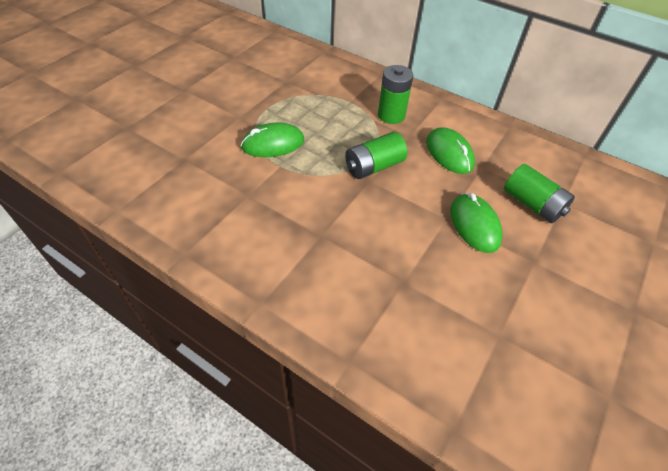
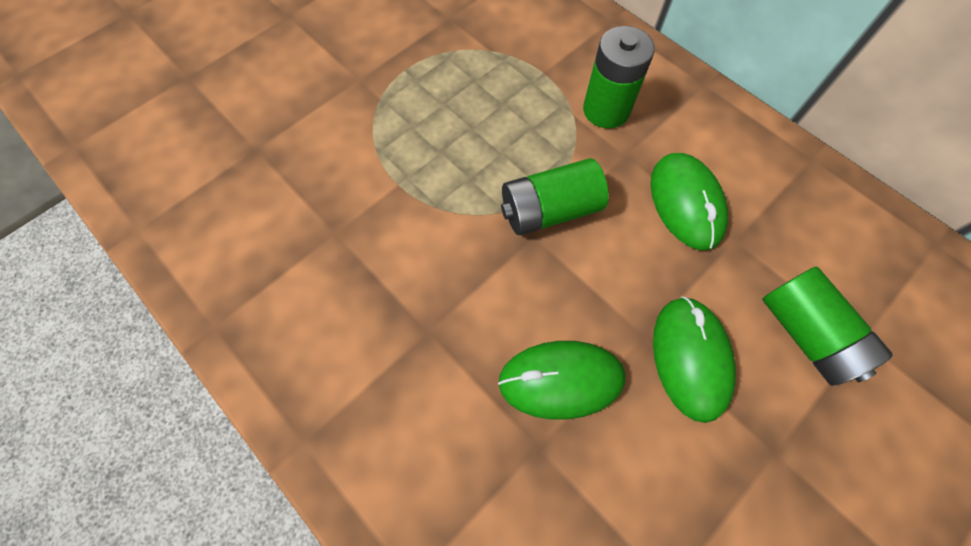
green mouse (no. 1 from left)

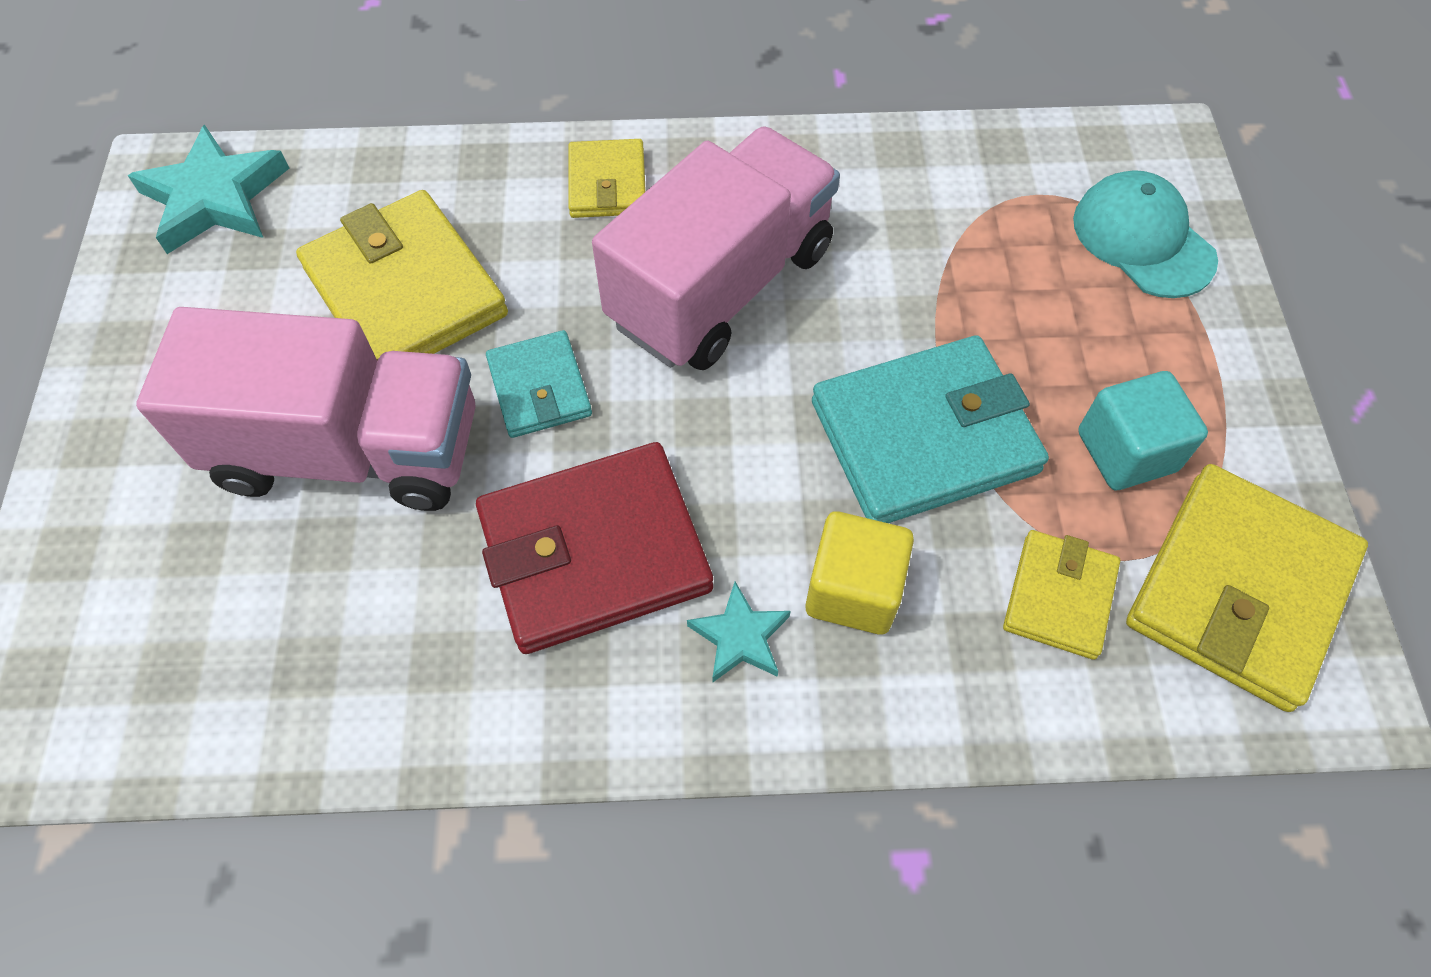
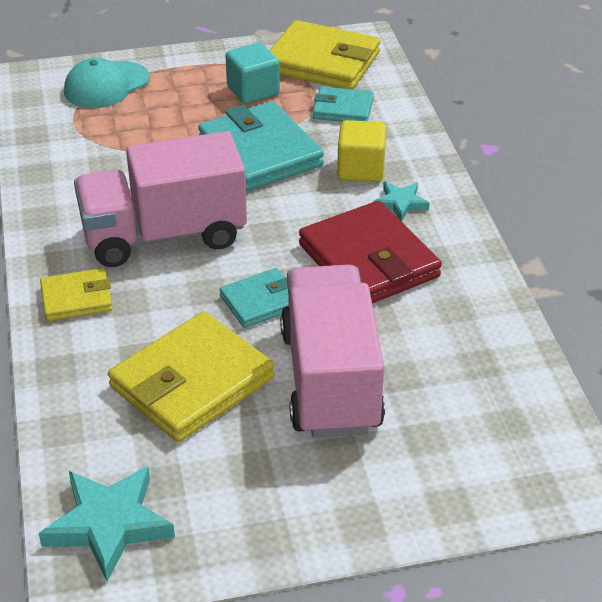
pink truck (no. 1 from left)
turquoise wallet (no. 3 from left)

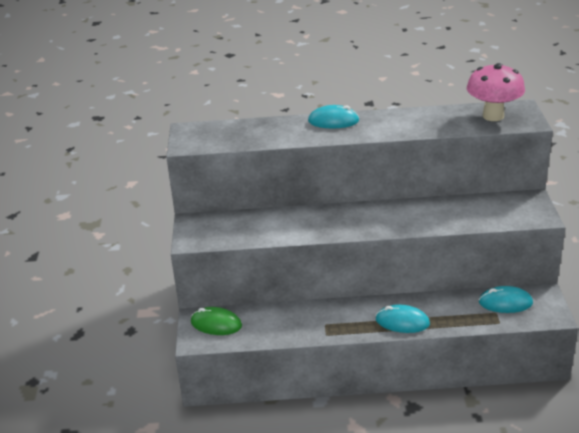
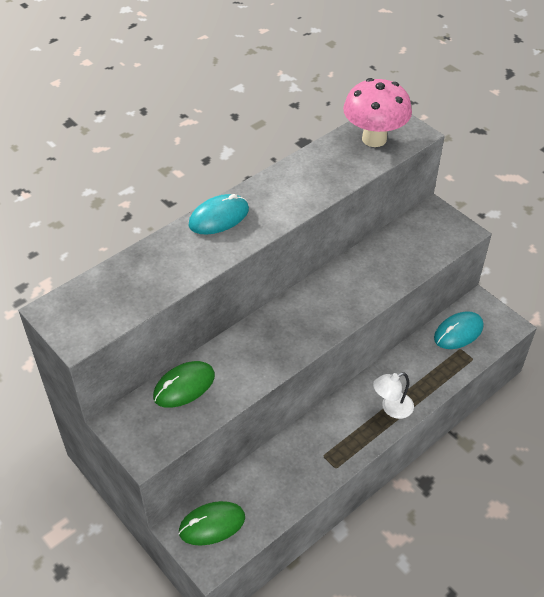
white lamp
green mouse (no. 1 from left)

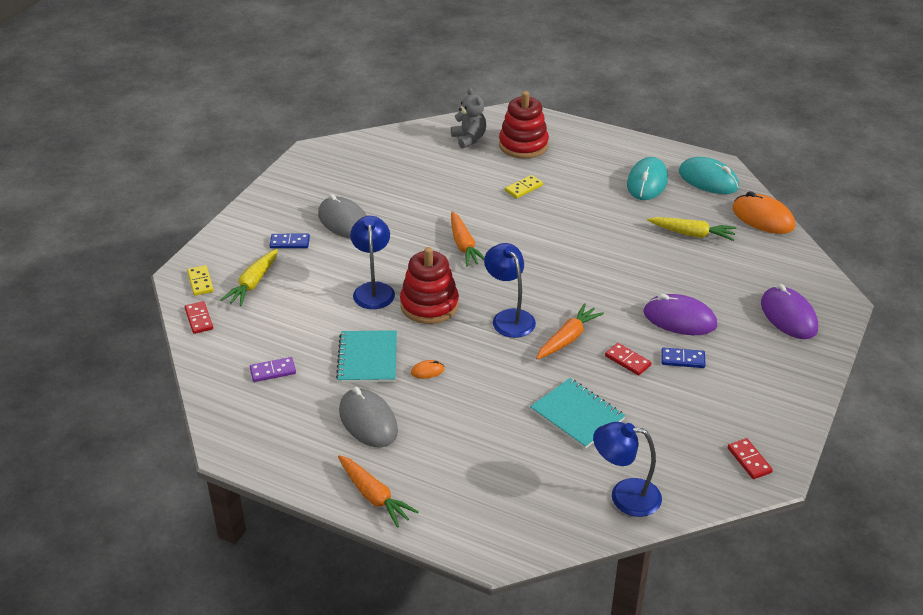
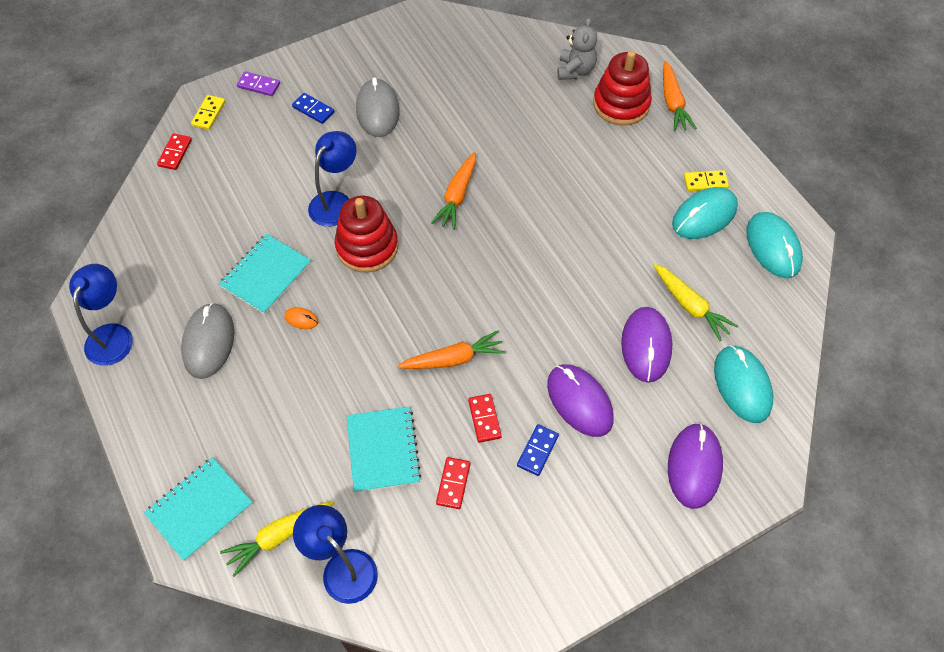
yellow carrot (no. 1 from left)
purple domino
orange carrot (no. 3 from left)
blue lamp (no. 1 from left)
yellow domino (no. 2 from left)
blue domino (no. 2 from left)
red domino (no. 2 from left)
orange mouse (no. 2 from left in the first image)
turquoise notebook (no. 1 from left)
purple mouse (no. 2 from left)
turquoise mouse (no. 2 from left)

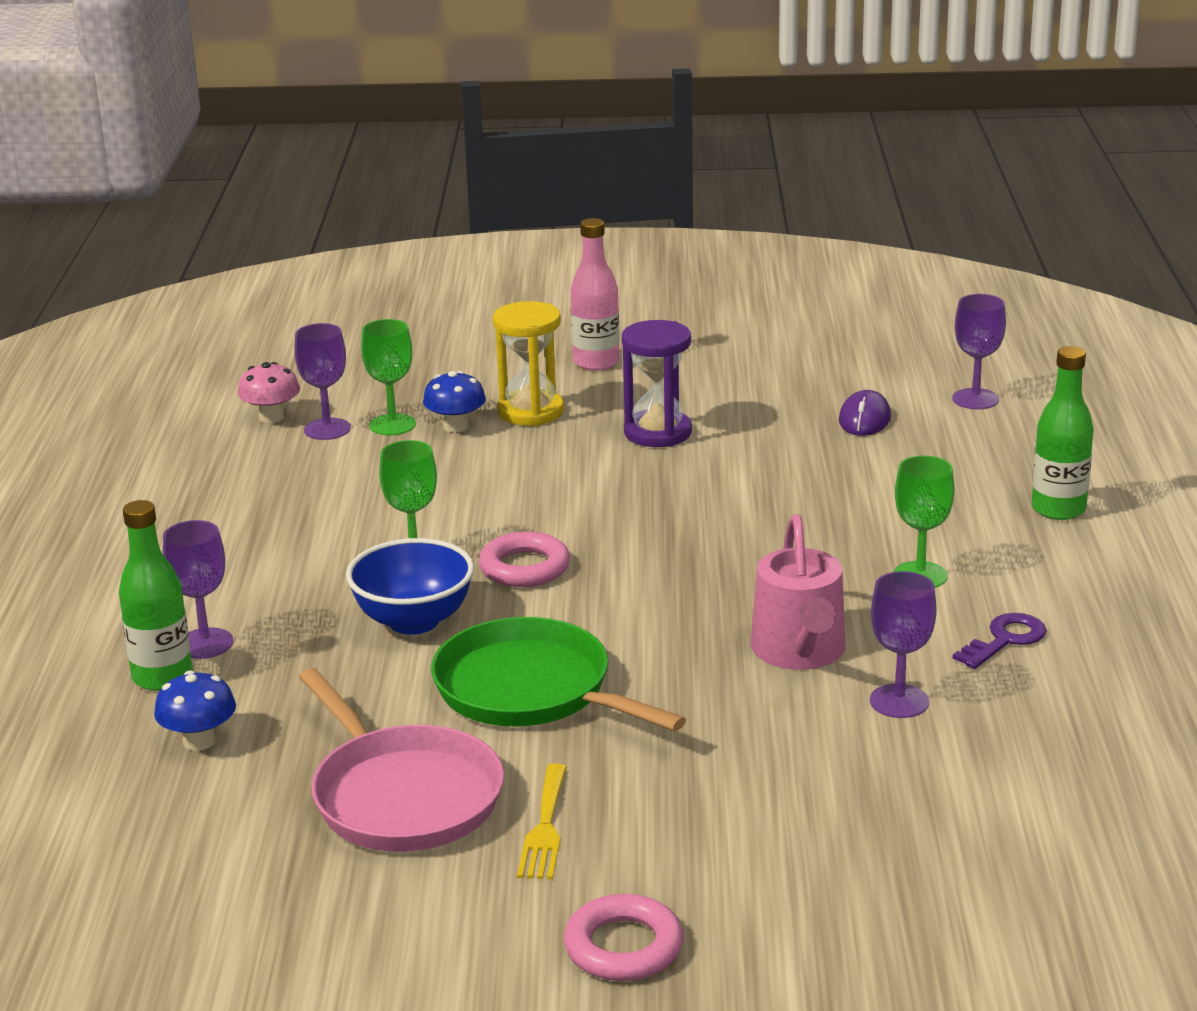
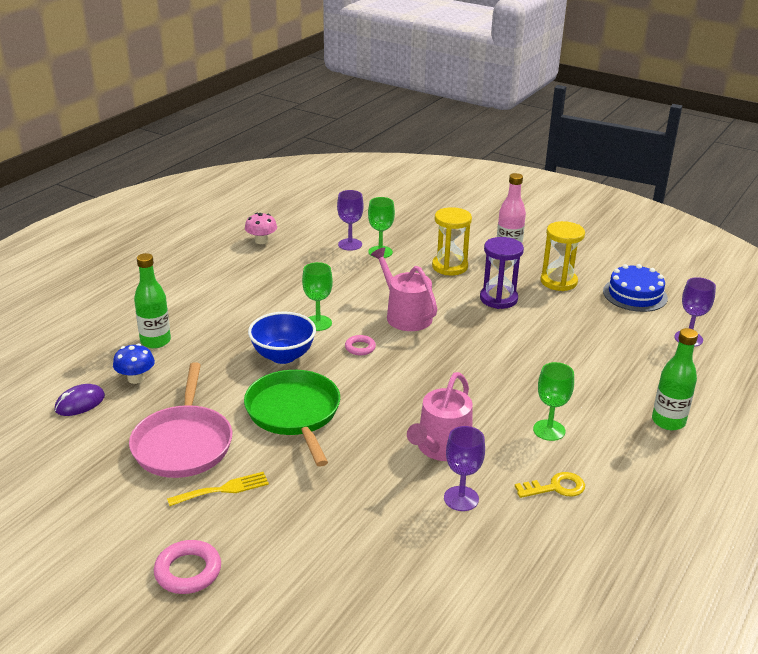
purple goblet (no. 1 from left in the first image)
pink mushroom
blue mushroom (no. 2 from left in the first image)
pink ring (no. 2 from left)
yellow fork
purple mouse
yellow key
pink watering can (no. 1 from left)
yellow hourglass (no. 2 from left)
blue cake

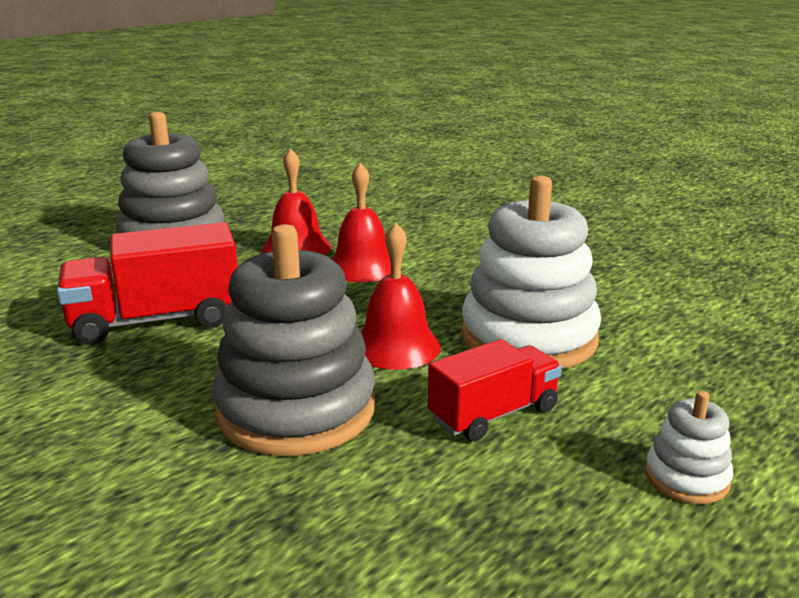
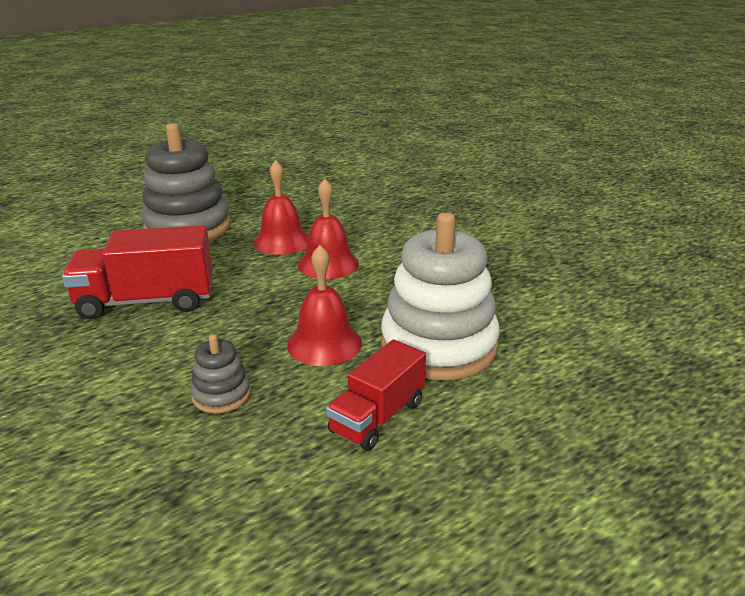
grey stacking toy (no. 2 from left)
red truck (no. 2 from left)
white stacking toy (no. 2 from left in the first image)

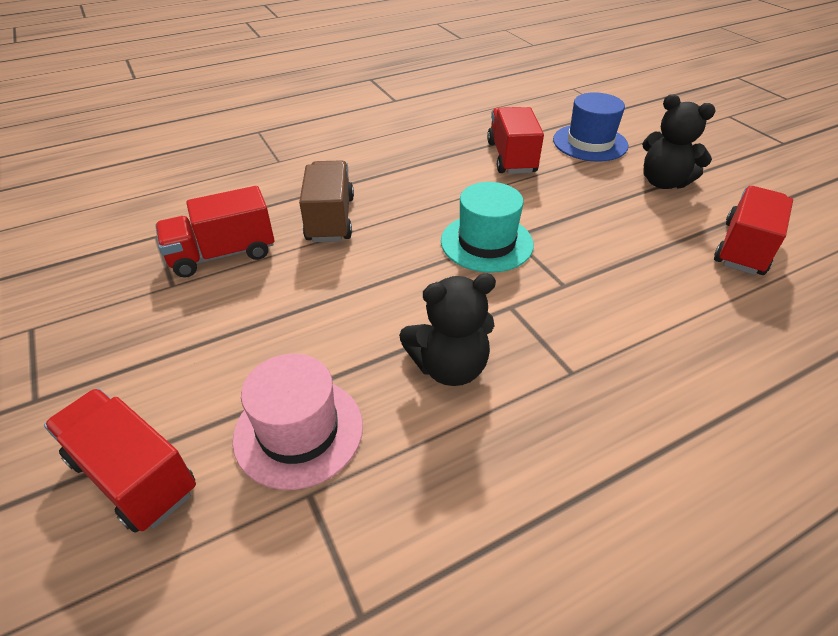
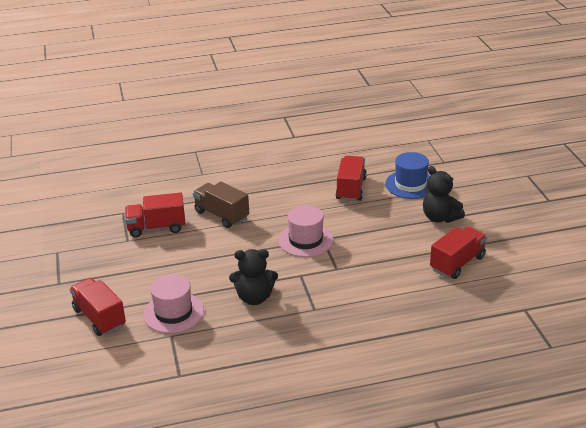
brown truck
pink hat (no. 2 from left)

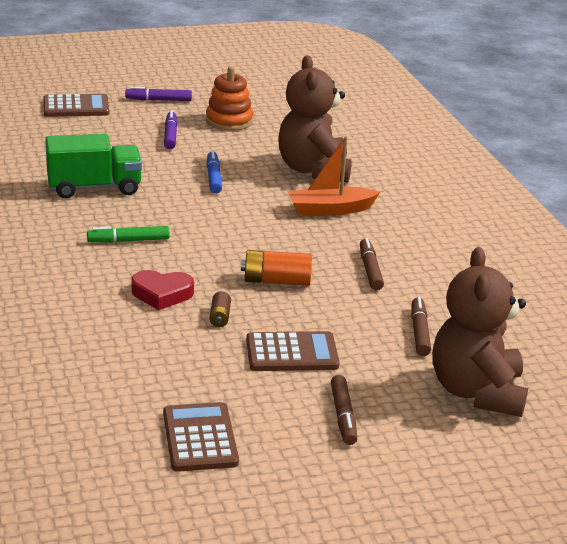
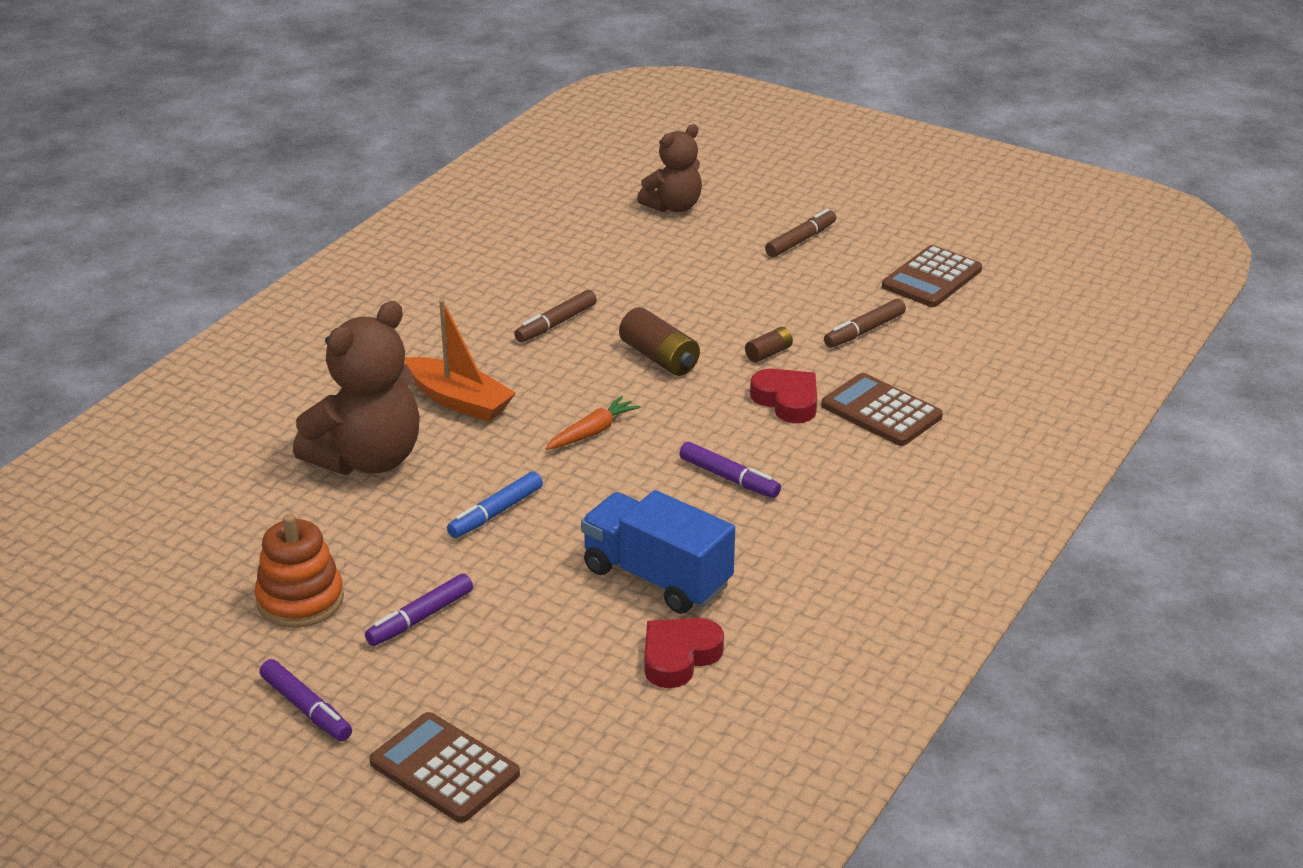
blue truck
purple marker (no. 3 from left)
brown battery (no. 1 from left)
brown calculator (no. 2 from left)
brown marker (no. 3 from left)
brown teddy bear (no. 2 from left)
orange carrot
red heart (no. 1 from left)

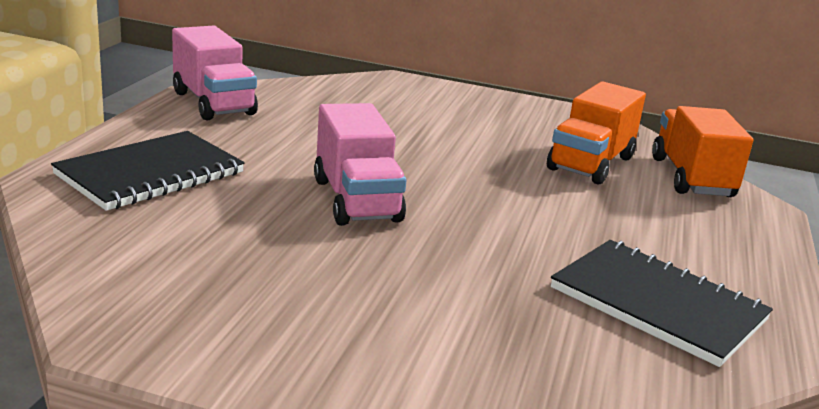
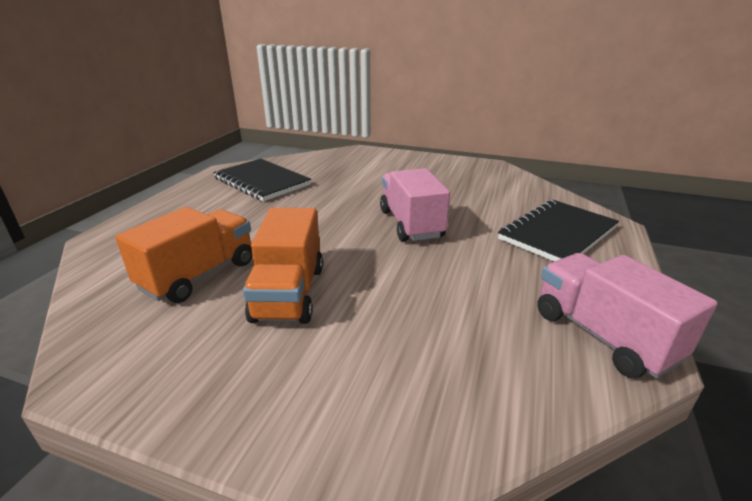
orange truck (no. 2 from left)

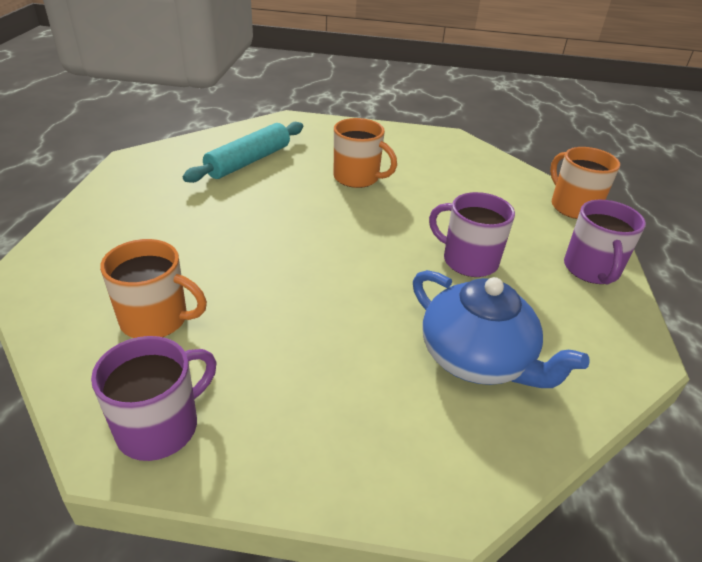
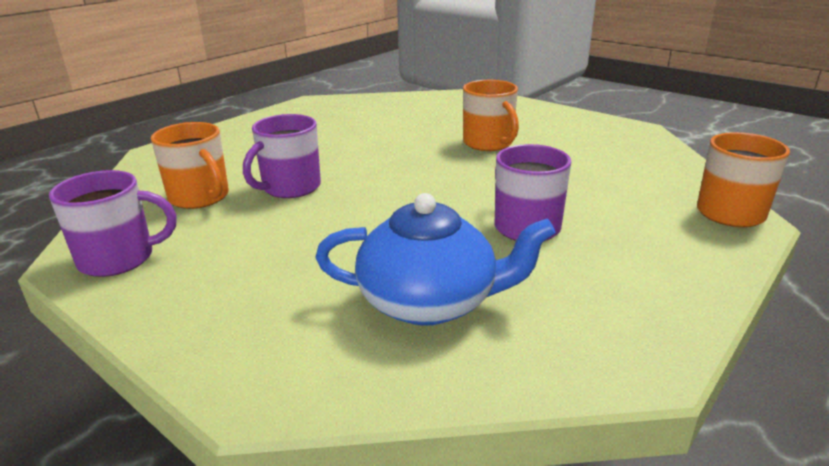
turquoise rolling pin
blue teapot
purple mug (no. 2 from left)

